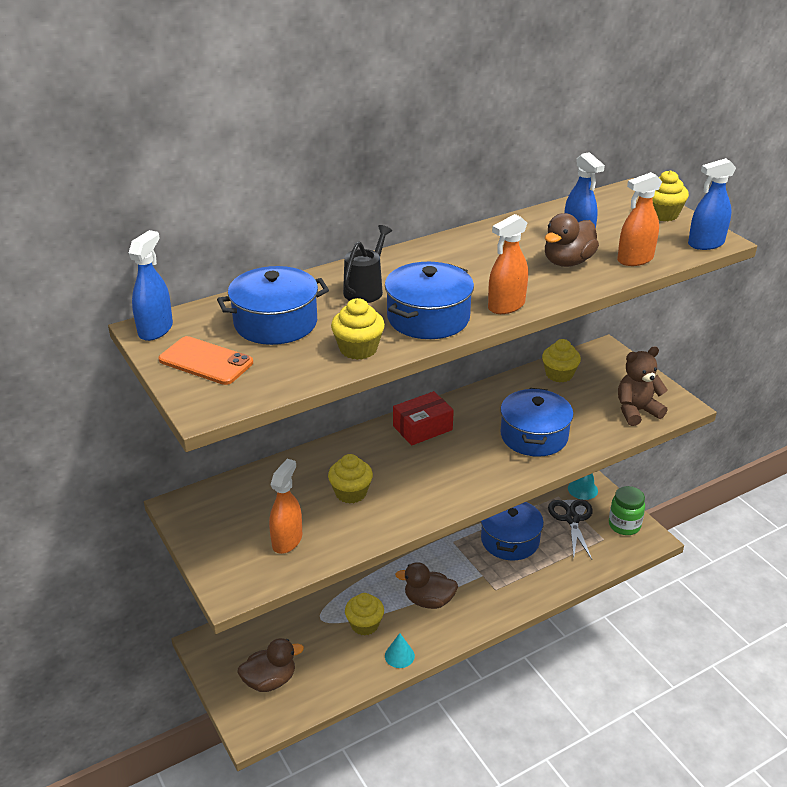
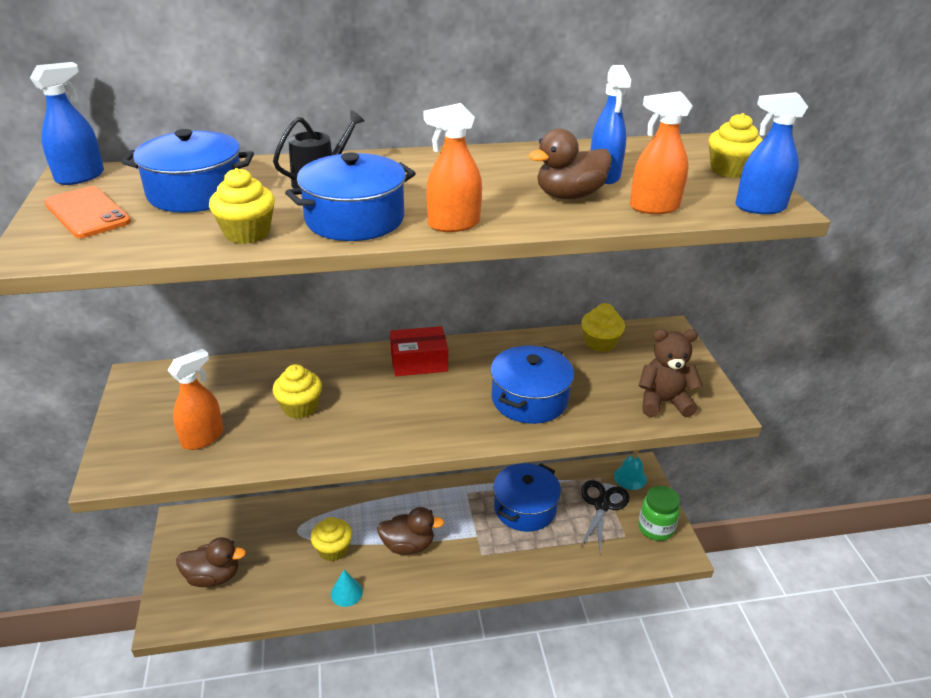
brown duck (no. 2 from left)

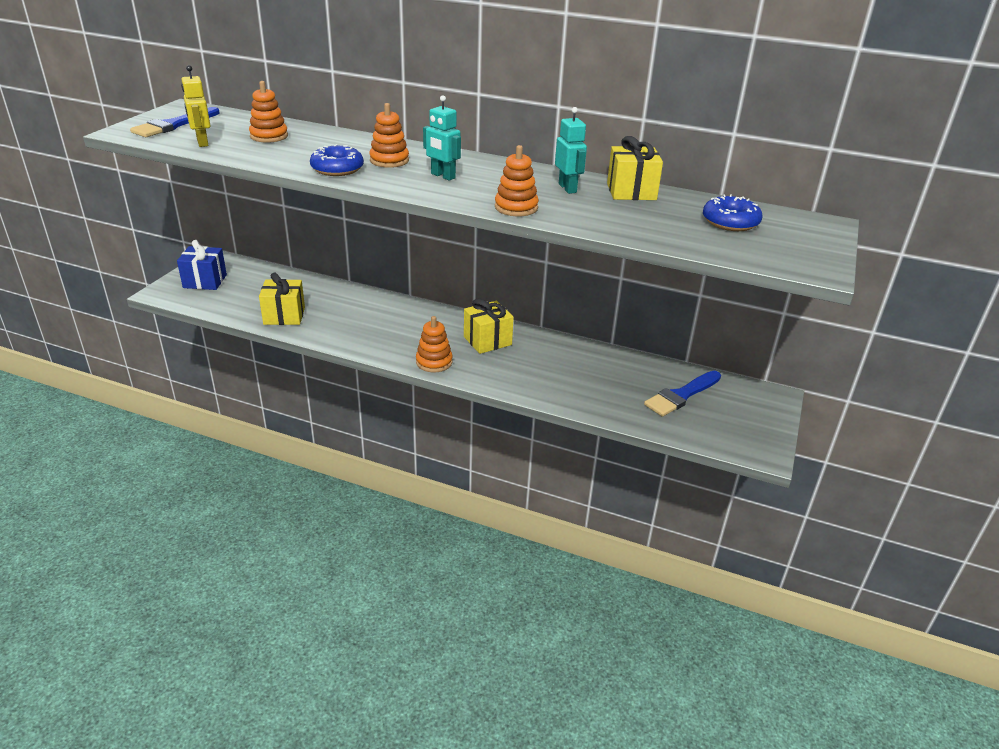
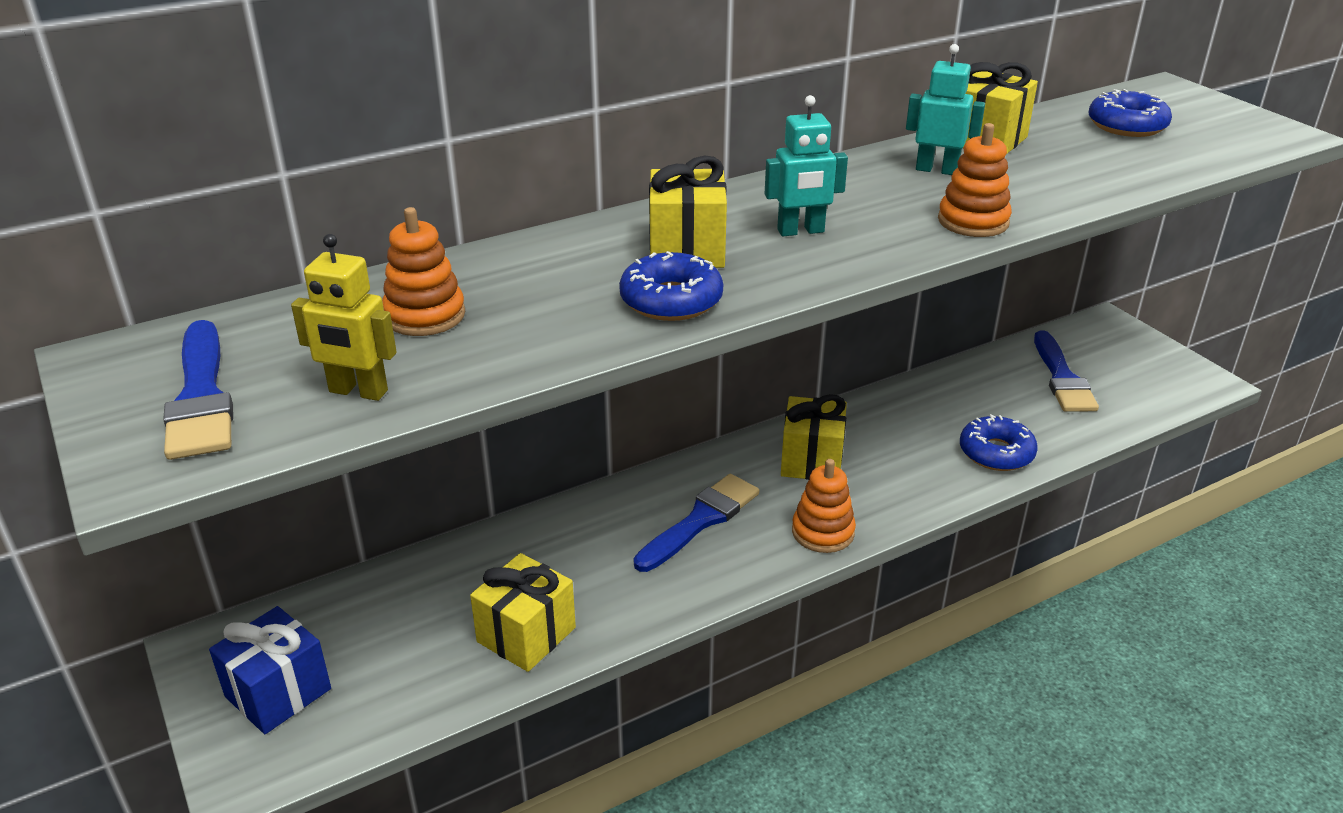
yellow gift (no. 2 from left)
blue brush (no. 2 from left)
blue donut (no. 2 from left)

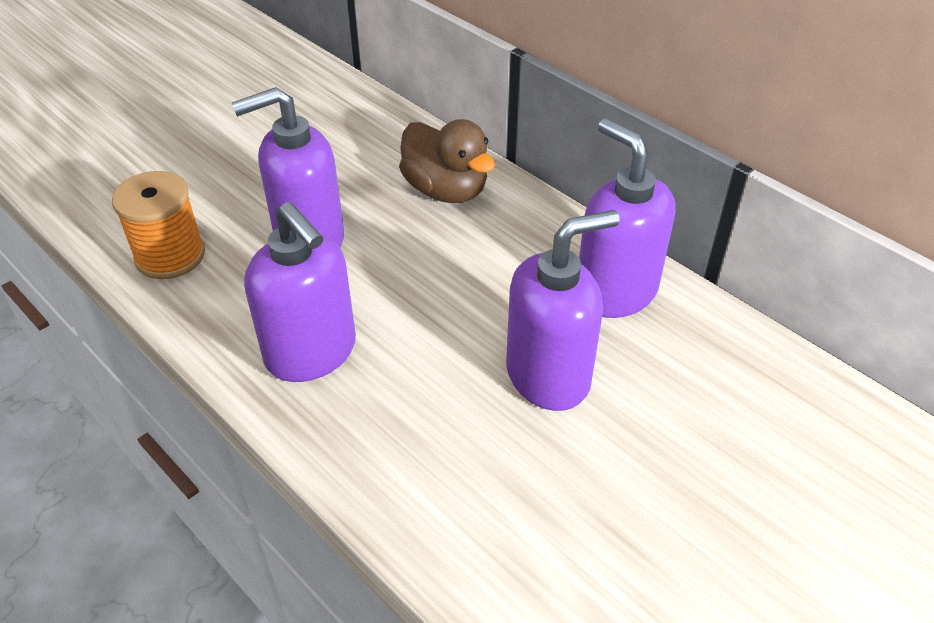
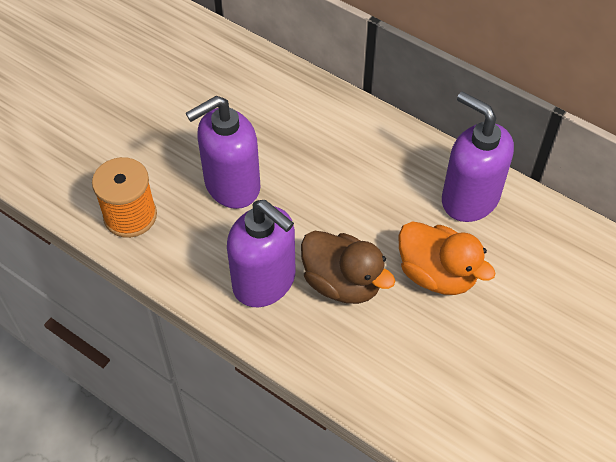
brown duck
orange duck

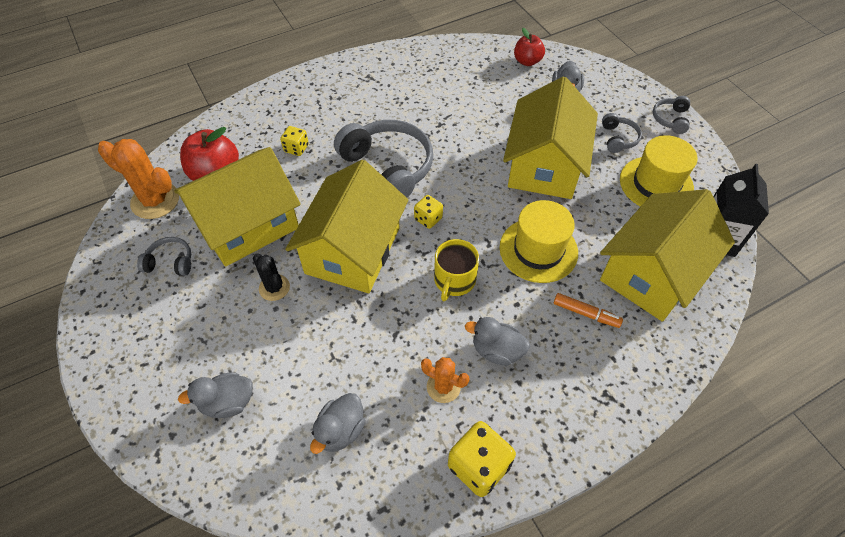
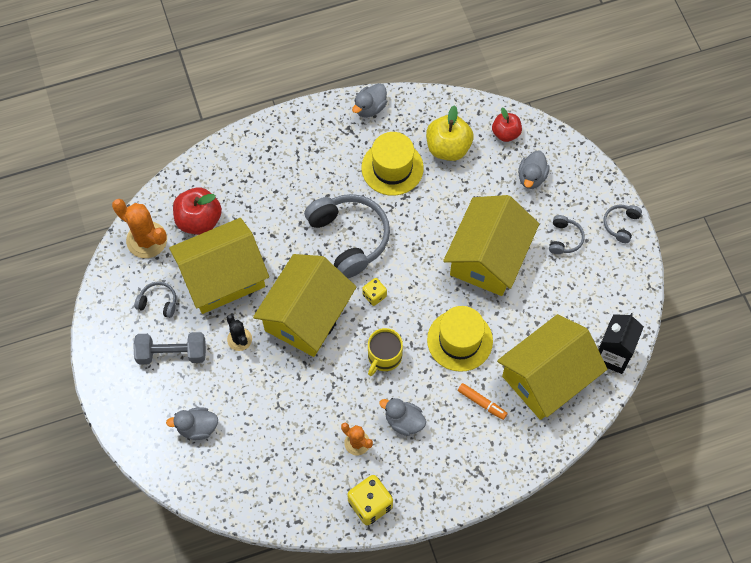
yellow dice (no. 1 from left in the first image)
grey duck (no. 2 from left)
yellow hat (no. 1 from left)
grey dumbbell
yellow apple

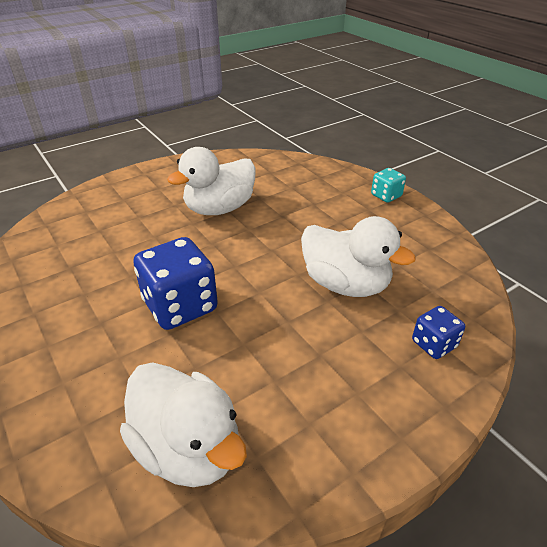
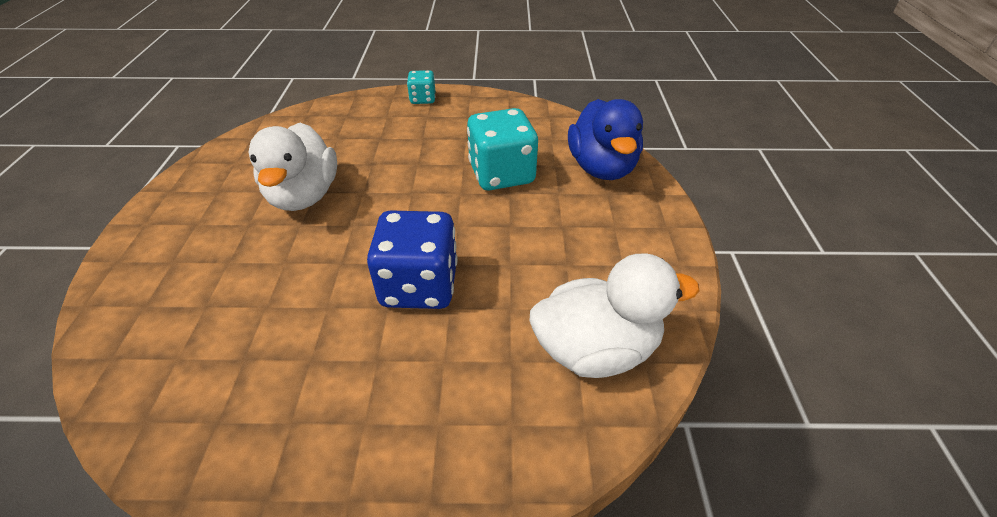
turquoise dice (no. 2 from left)
blue duck

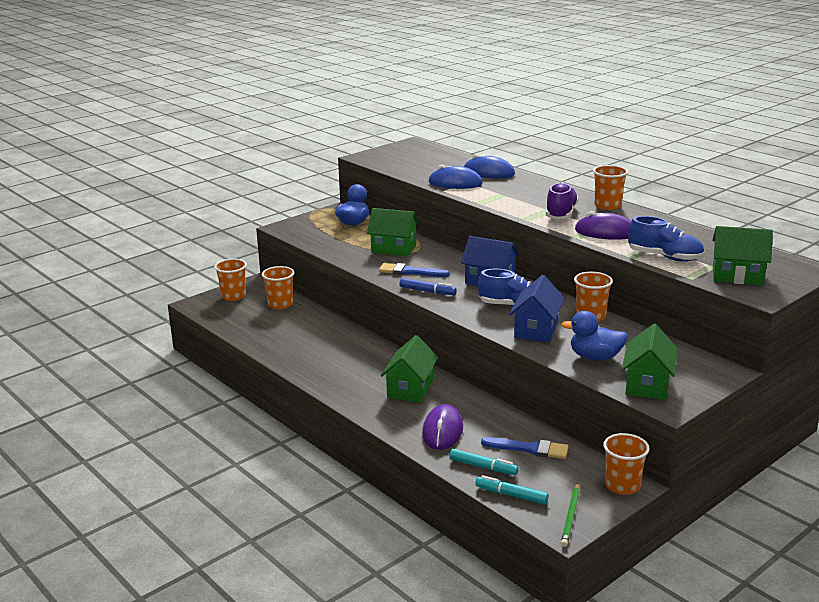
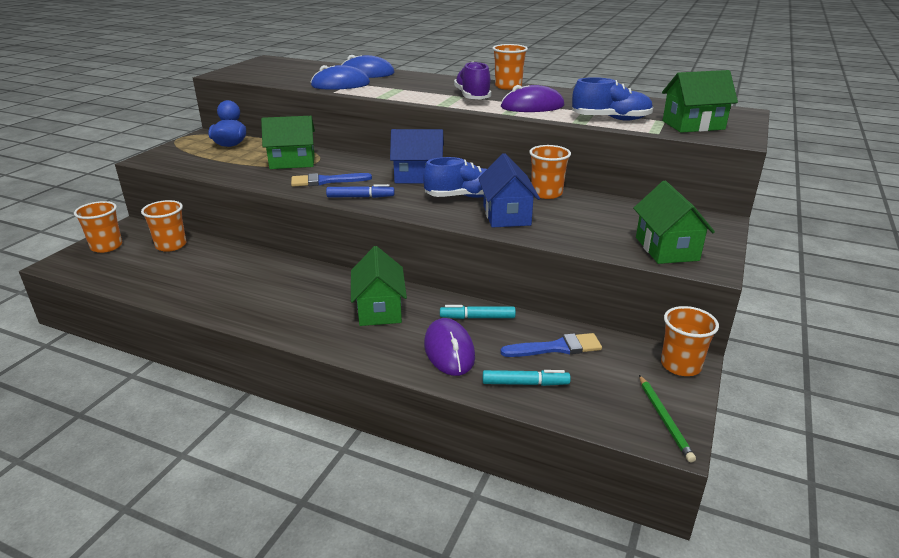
turquoise marker (no. 1 from left)
blue duck (no. 2 from left in the first image)

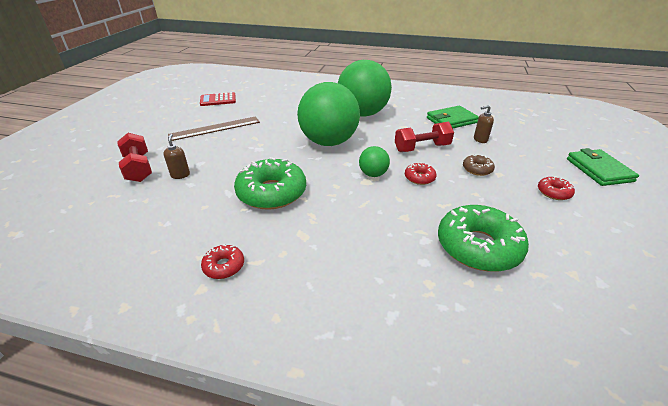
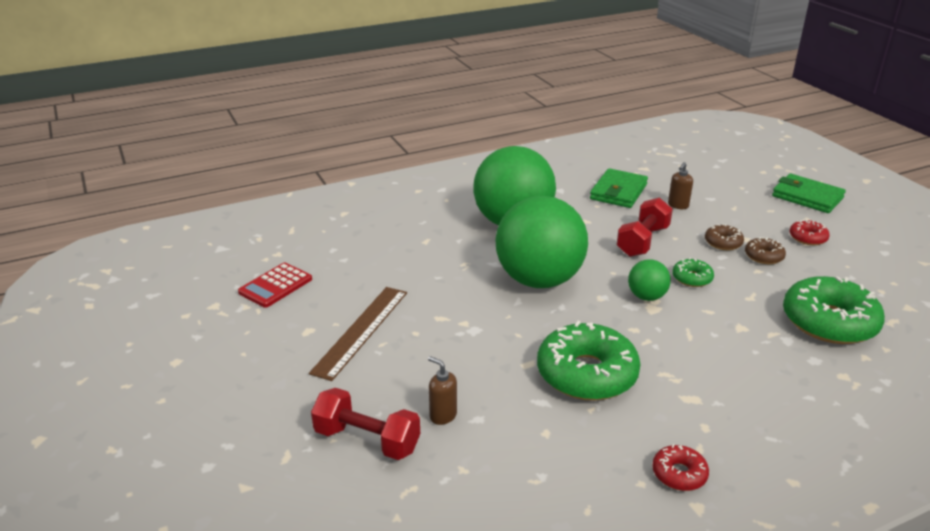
green donut (no. 2 from left)
brown donut (no. 2 from left)

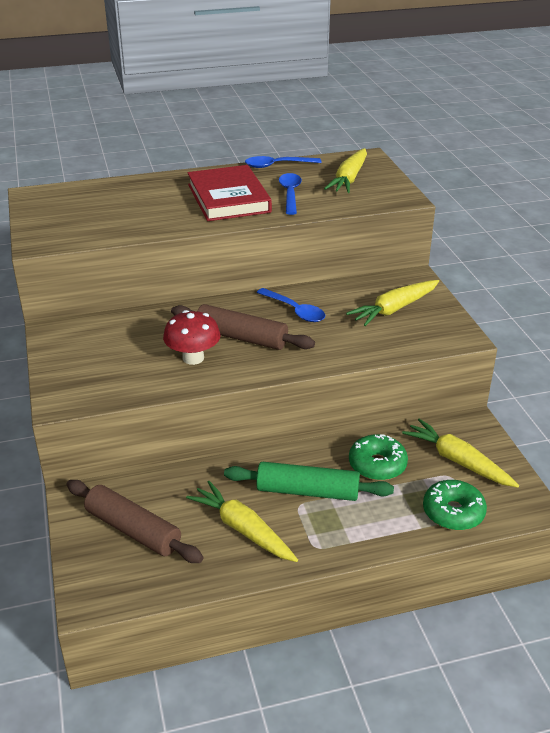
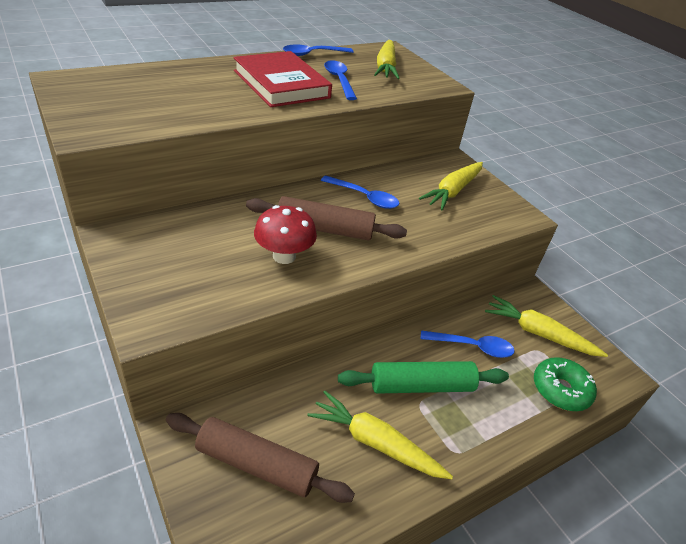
blue spoon (no. 4 from left)

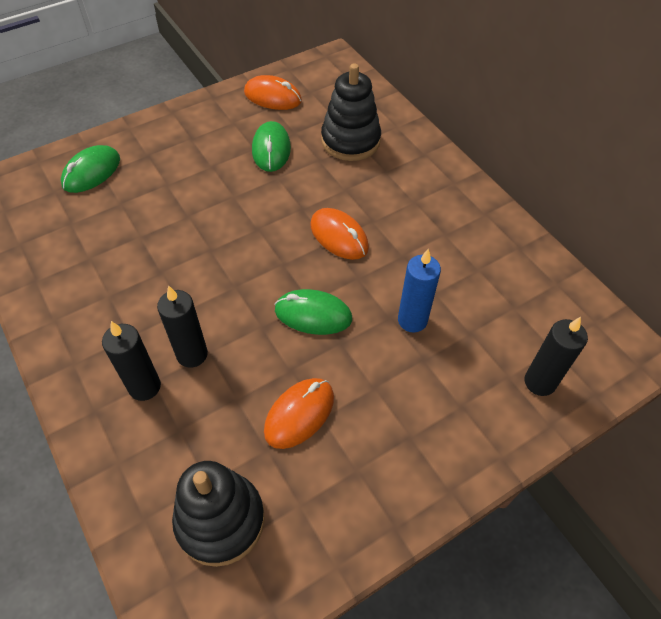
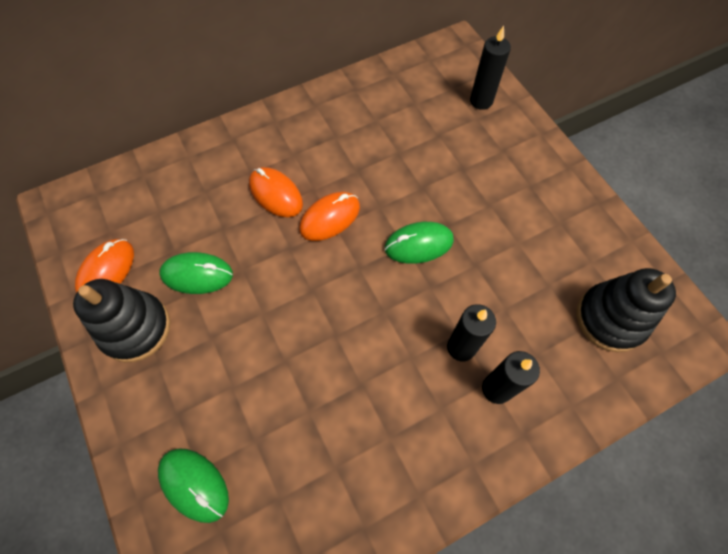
orange mouse (no. 2 from left)
green mouse (no. 3 from left)
black stacking toy (no. 1 from left)
blue candle

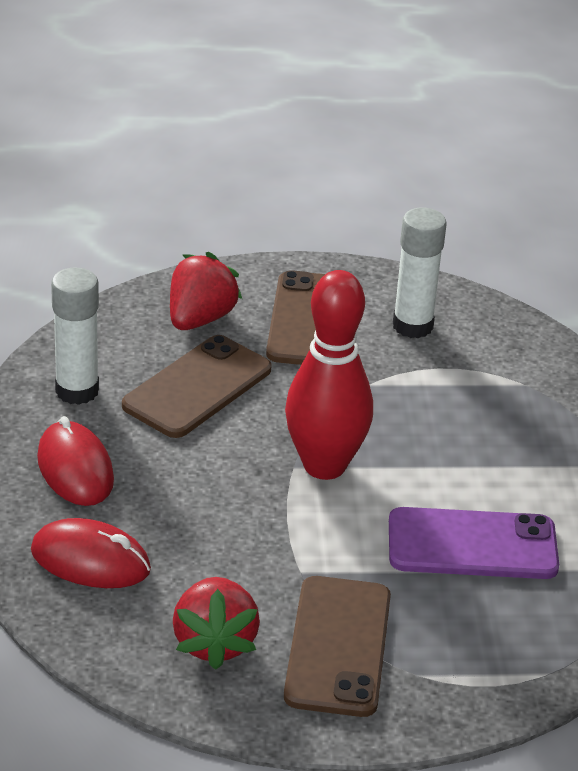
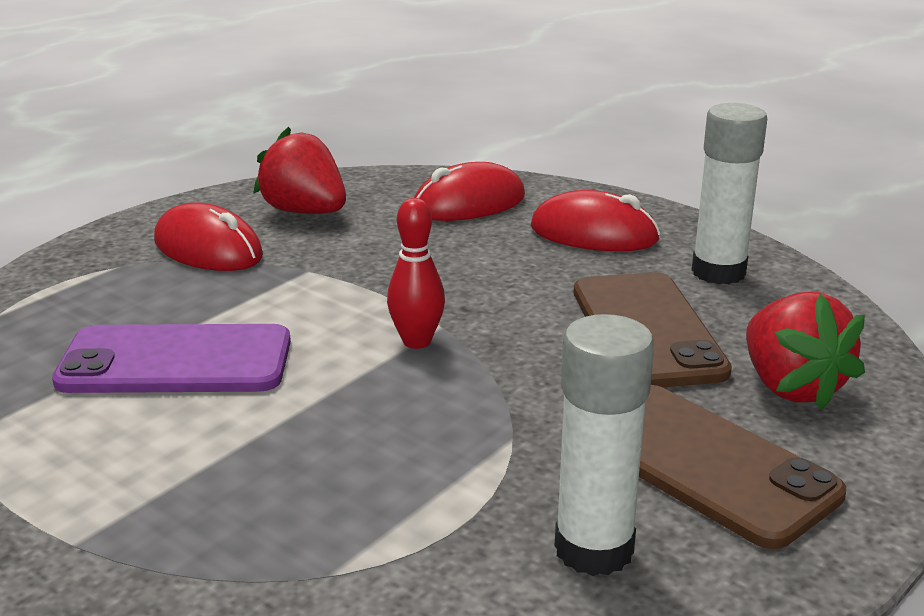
red mouse (no. 1 from left)
red bowling pin
purple phone

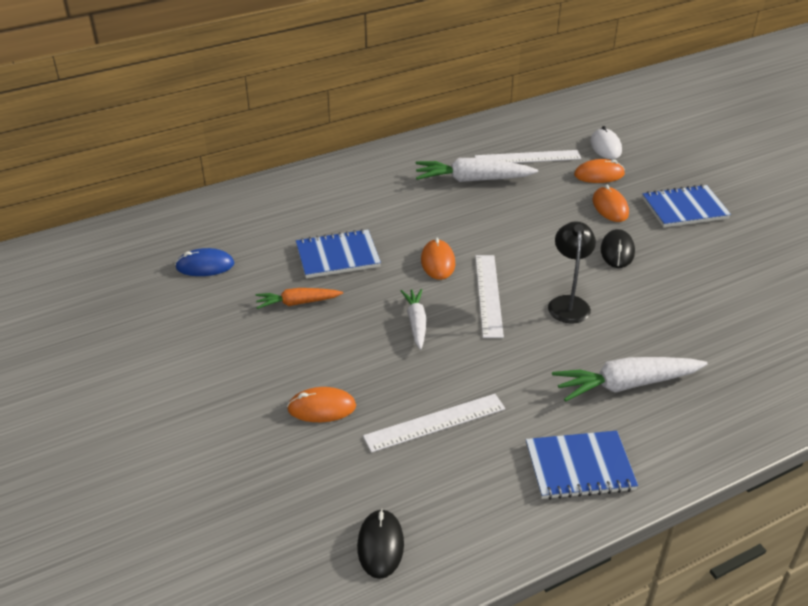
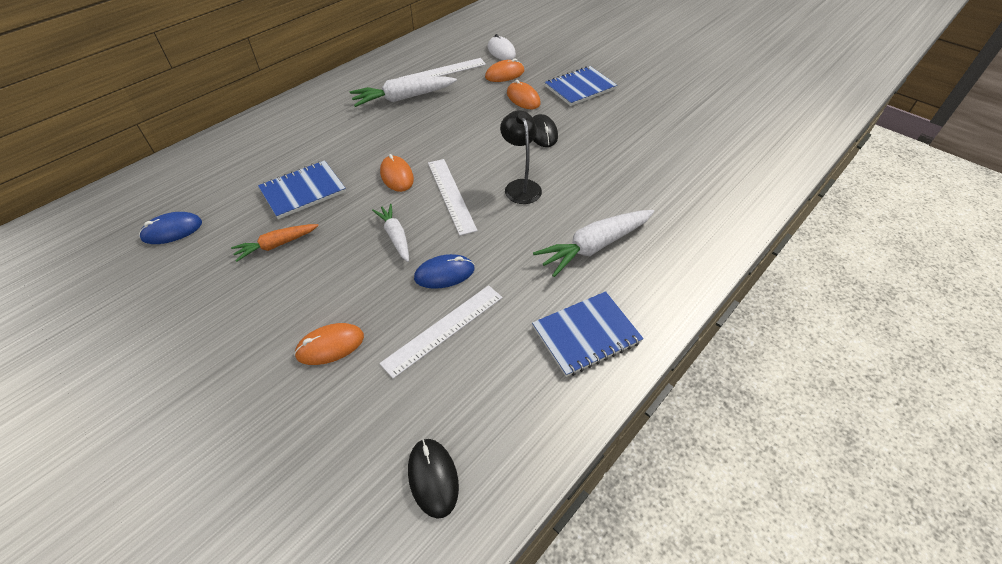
blue mouse (no. 2 from left)

